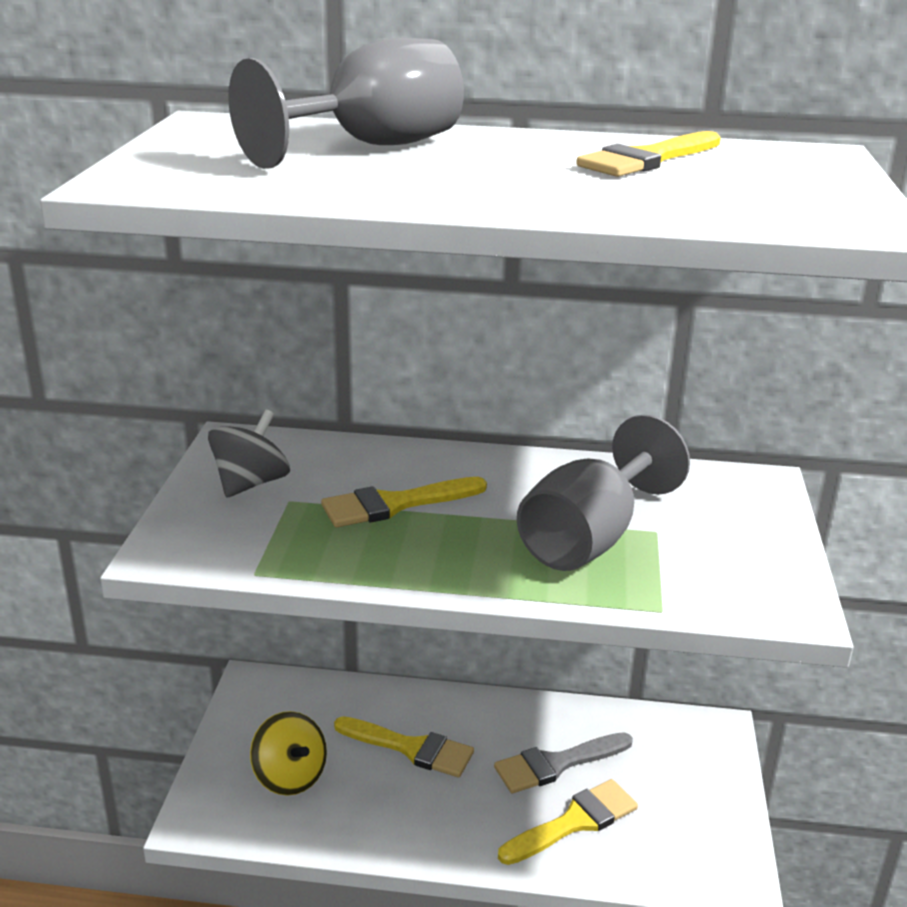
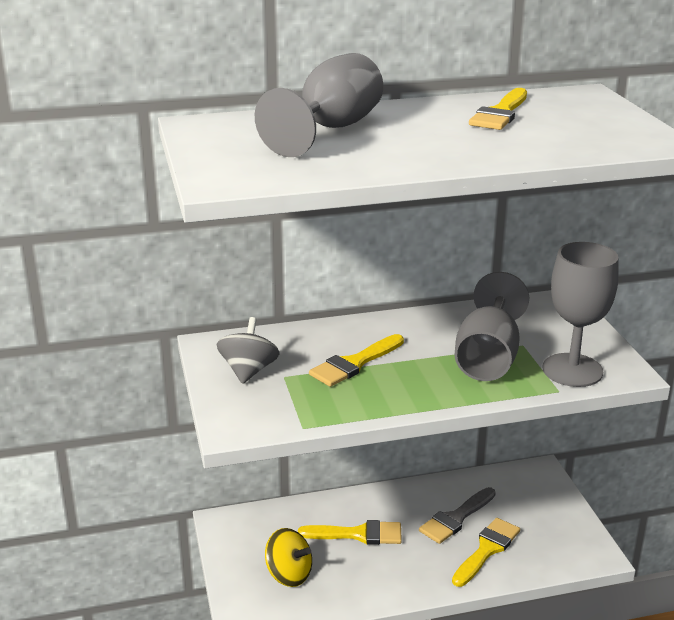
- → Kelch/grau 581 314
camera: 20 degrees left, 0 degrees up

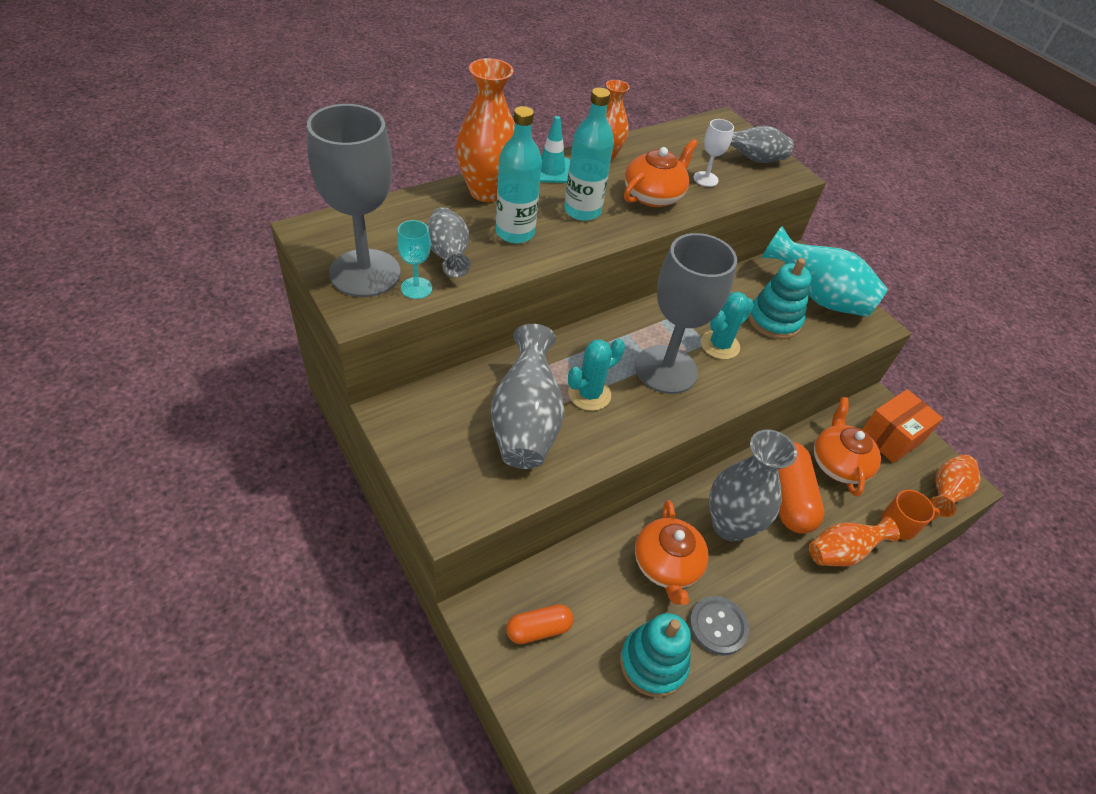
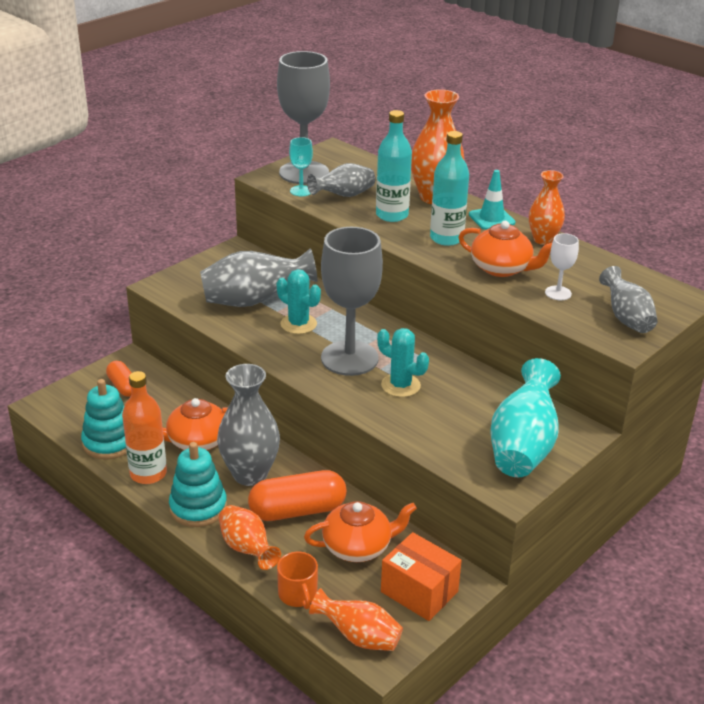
Knopf/grau 719 626 → Flasche/orange 144 427
Stapelspielzeug/türkis 780 298 → Stapelspielzeug/türkis 198 484, shifted
camera: 80 degrees right, 15 degrees down

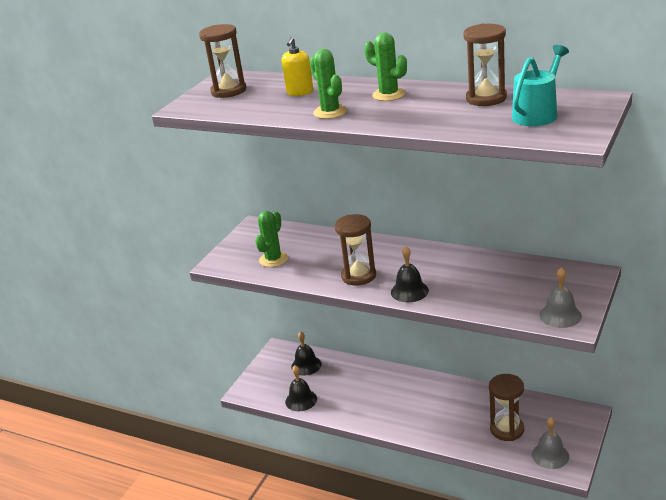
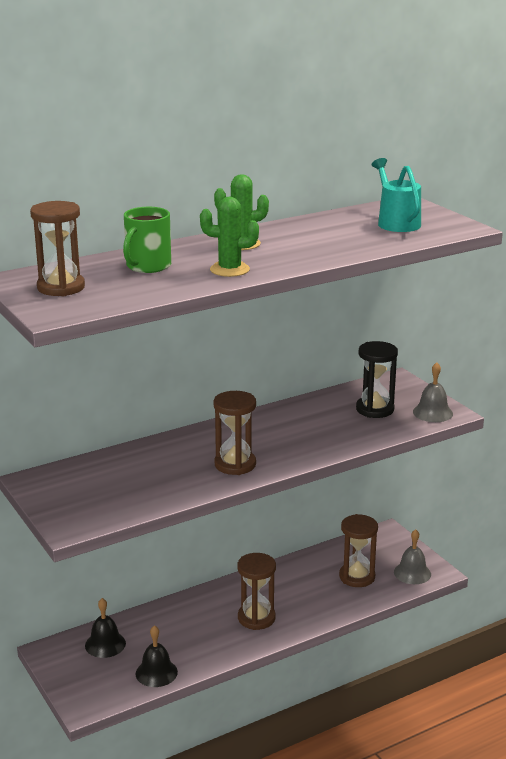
Kaktus/grün 271 239 → -
Seifenspender/gelb 297 66 → Tasse/grün 147 240
Glocke/schwarz 410 274 → -
Sanduhr/braun 485 64 → Sanduhr/braun 256 591, shifted
- → Sanduhr/schwarz 377 379
camera: 60 degrees left, 5 degrees down

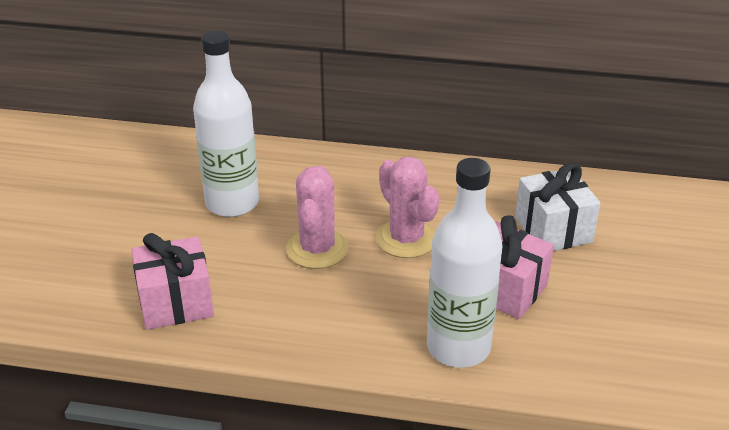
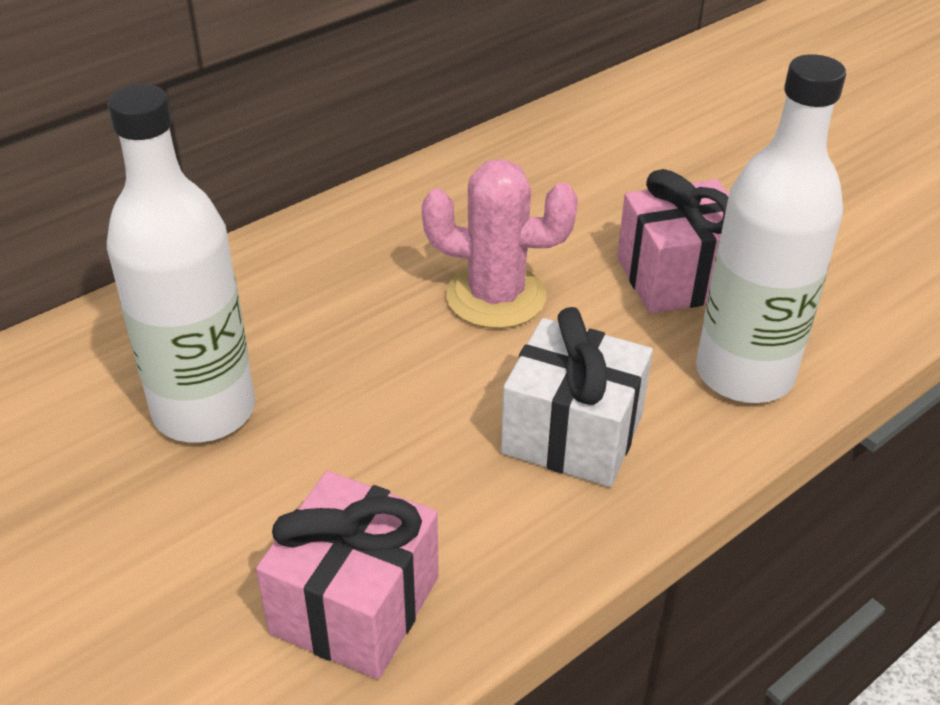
Kaktus/rosa 317 217 → -
Geschenk/weiß 557 207 → Geschenk/weiß 577 397, shifted
camera: 50 degrees left, 5 degrees up

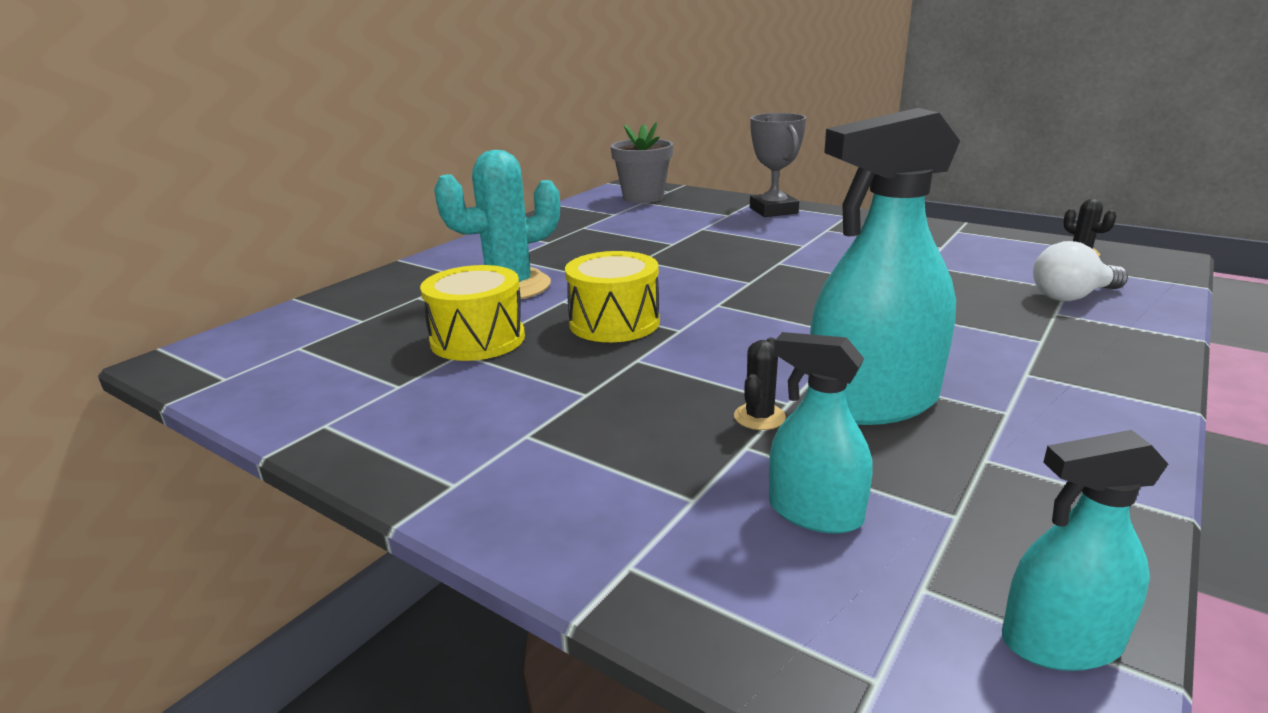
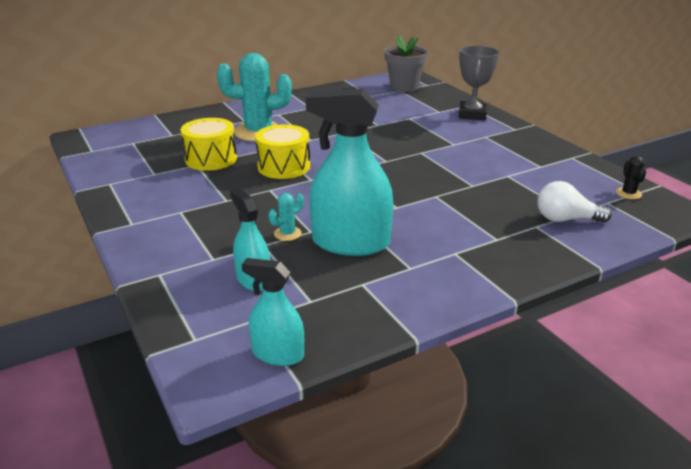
Kaktus/schwarz 760 384 → Kaktus/türkis 286 217
camera: 25 degrees right, 5 degrees up

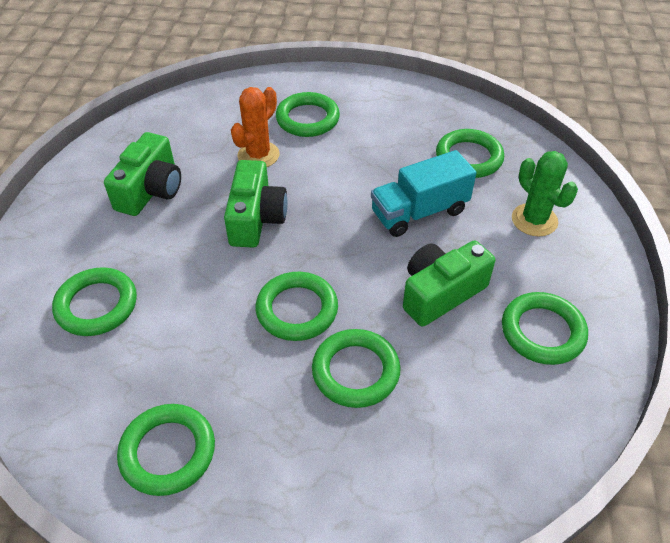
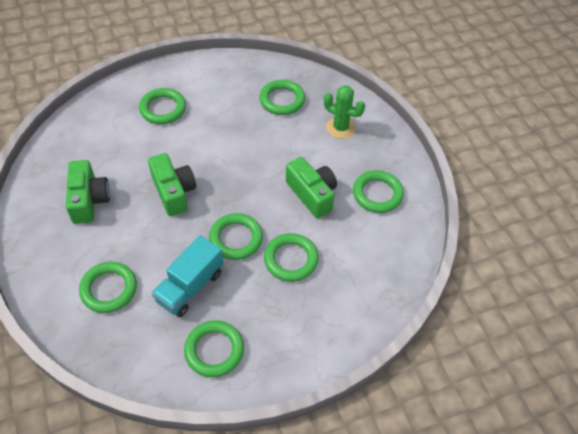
Kaktus/orange 255 127 → -
Lastwagen/türkis 423 193 → Lastwagen/türkis 187 276, shifted
Kamera/grün 449 283 → Kamera/grün 311 187, 120 degrees clockwise
camera: 30 degrees left, 5 degrees up

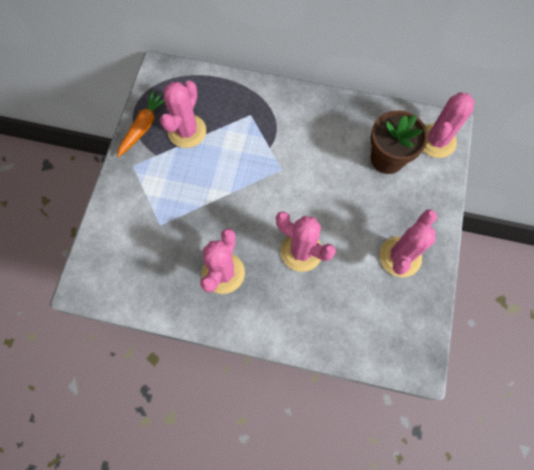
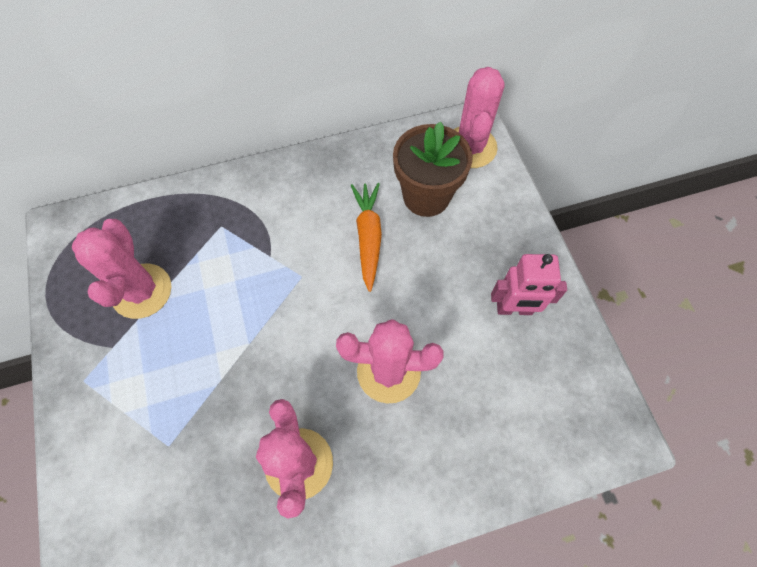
Karotte/orange 141 123 → Karotte/orange 366 237, shifted
Kaktus/rosa 408 243 → Roboter/rosa 529 284
camera: 30 degrees left, 5 degrees down

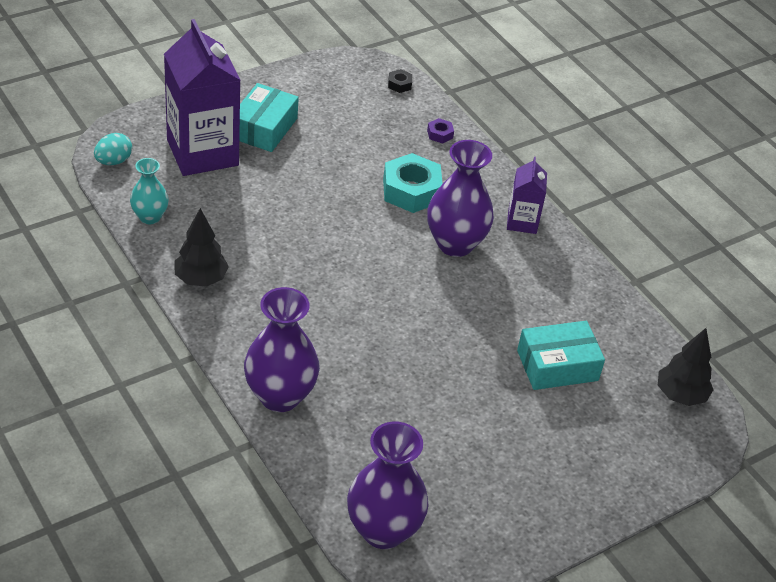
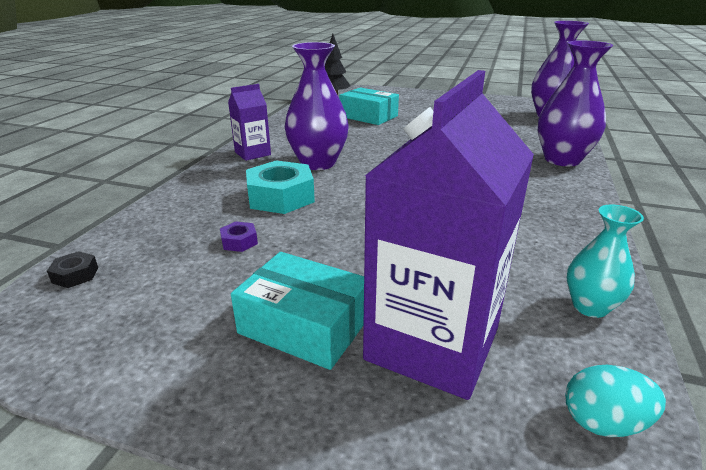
Baum/schwarz 201 247 → -
Schachtel/türkis 269 117 → Schachtel/türkis 297 311, 45 degrees clockwise
Sechskantmutter/lila 440 131 → Sechskantmutter/lila 239 236, shifted
camera: 125 degrees left, 15 degrees down

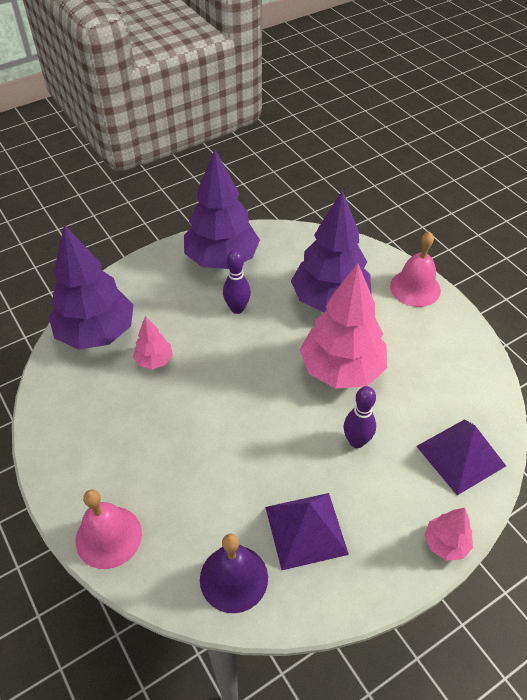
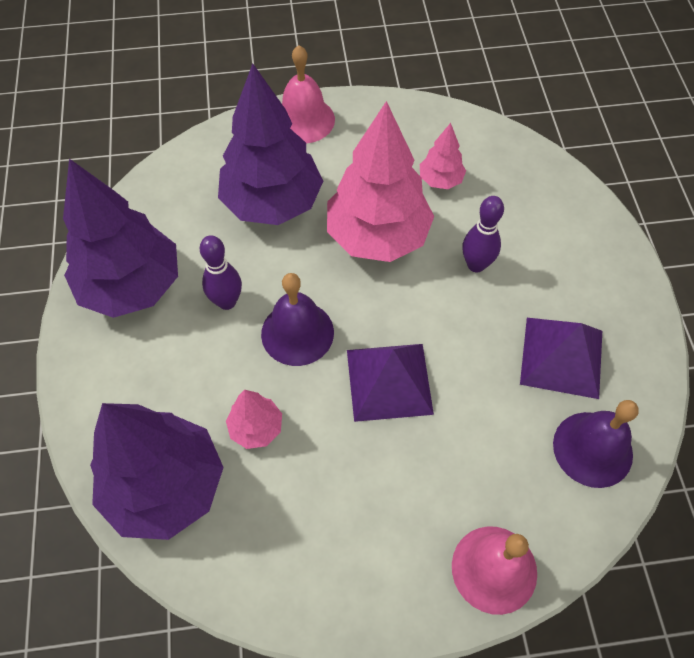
Pyramide/lila 461 457 → Pyramide/lila 390 383, shifted
Baum/rosa 448 534 → Baum/rosa 443 156, shifted
- → Glocke/lila 297 319
camera: 65 degrees left, 10 degrees up

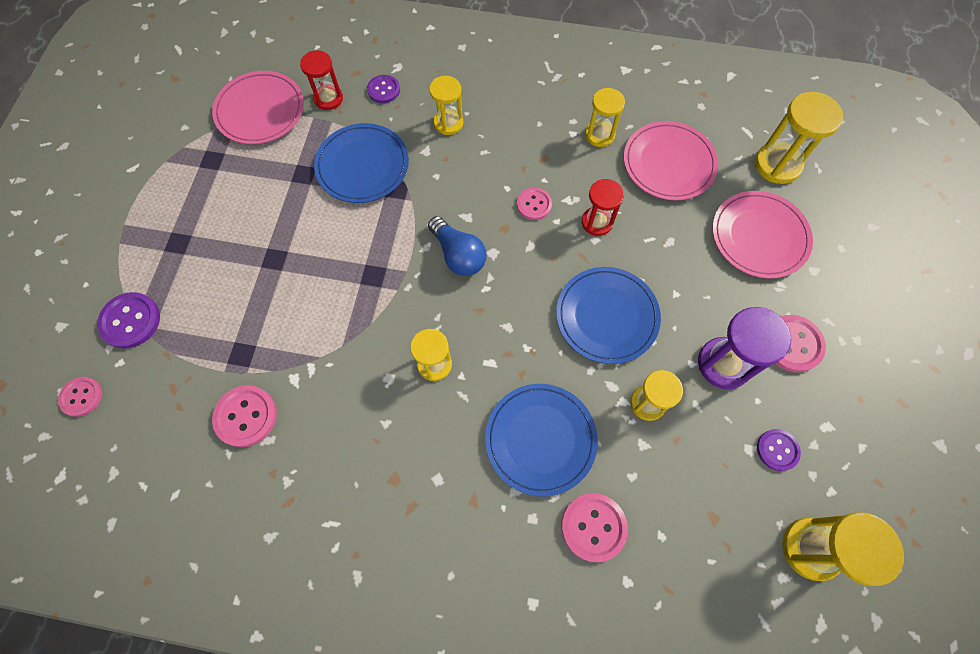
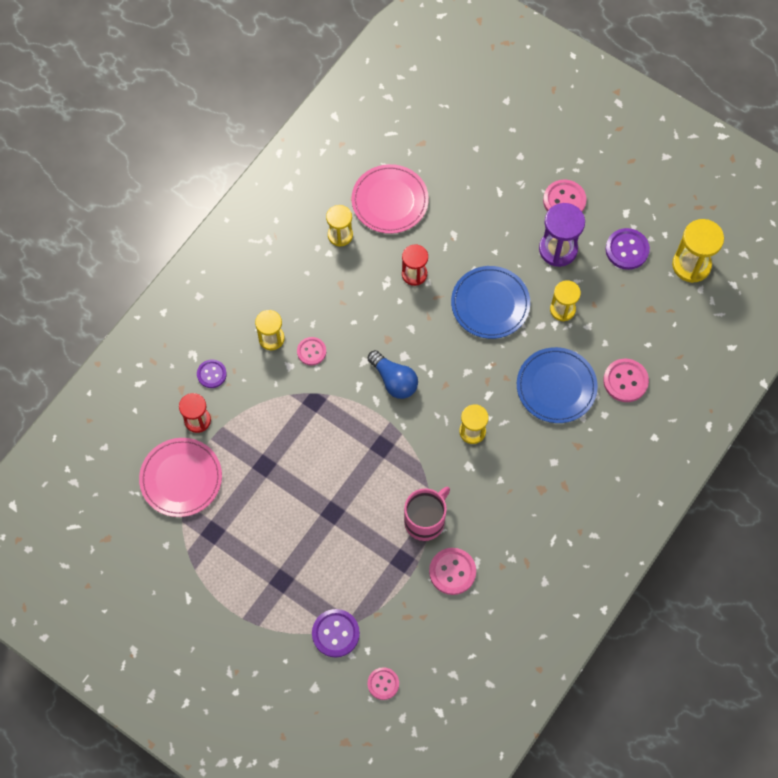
Teller/blau 361 163 → -
Glühbirne/blau 457 246 → Glühbirne/blau 392 374, 60 degrees clockwise
Knopf/rosa 534 203 → Knopf/rosa 311 351, shifted
Teller/rosa 762 235 → -
Sanduhr/gelb 799 138 → -
Knopf/lila 779 450 → Knopf/lila 627 249, x1.52
- → Tasse/rosa 427 514
camera: 65 degrees left, 0 degrees up

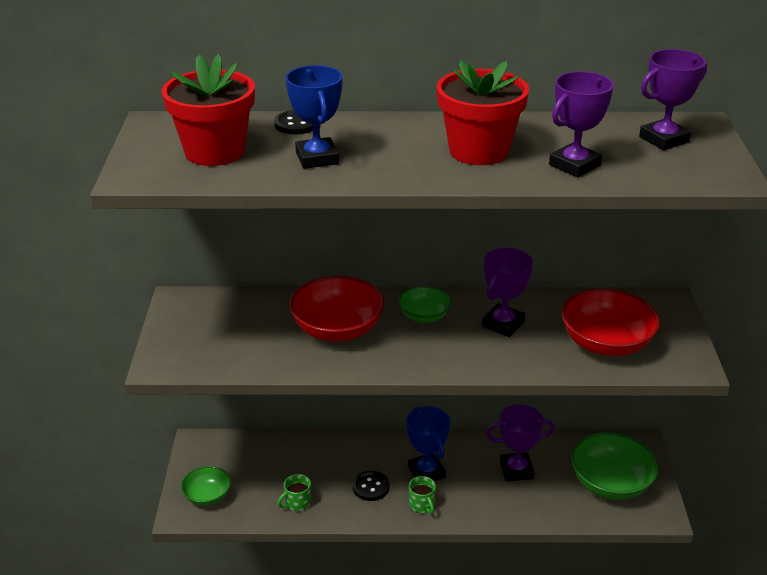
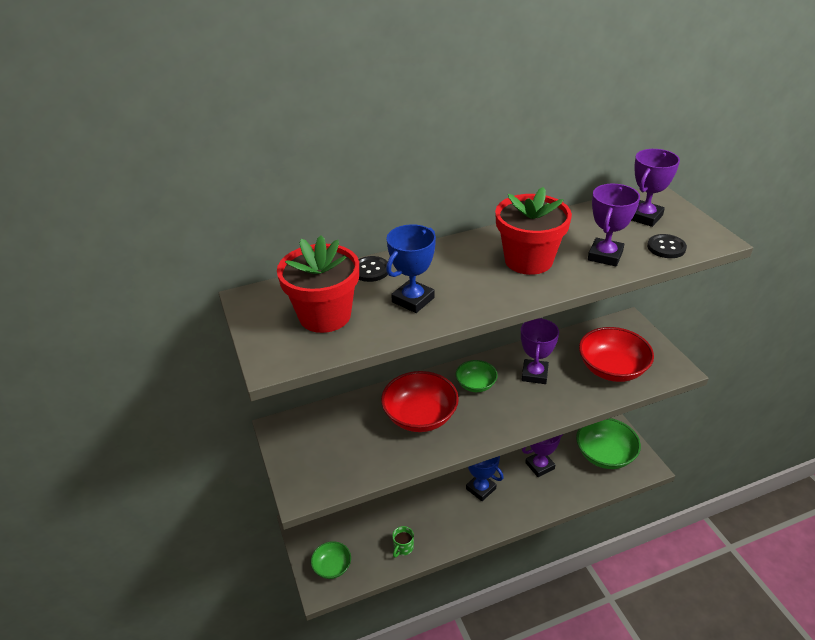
Pokal/blau 314 117 → Pokal/blau 411 268, 75 degrees clockwise
Knopf/schwarz 371 486 → Knopf/schwarz 667 246, shifted
Tasse/grün 422 495 → -
camera: 20 degrees left, 5 degrees up

